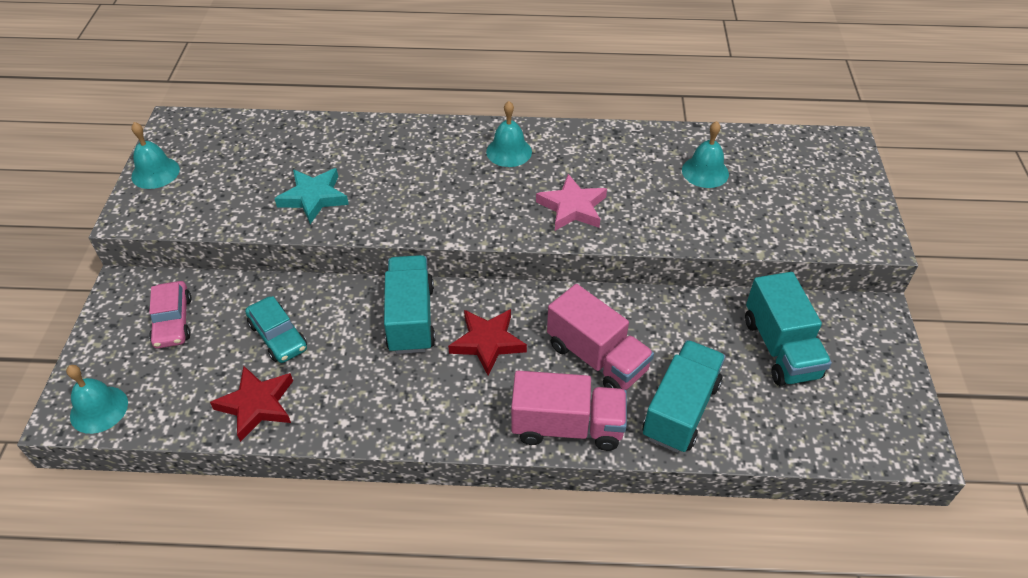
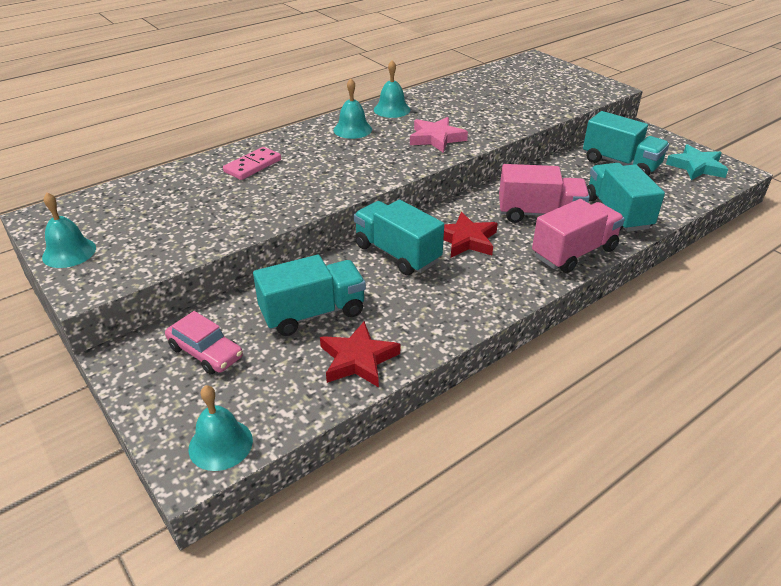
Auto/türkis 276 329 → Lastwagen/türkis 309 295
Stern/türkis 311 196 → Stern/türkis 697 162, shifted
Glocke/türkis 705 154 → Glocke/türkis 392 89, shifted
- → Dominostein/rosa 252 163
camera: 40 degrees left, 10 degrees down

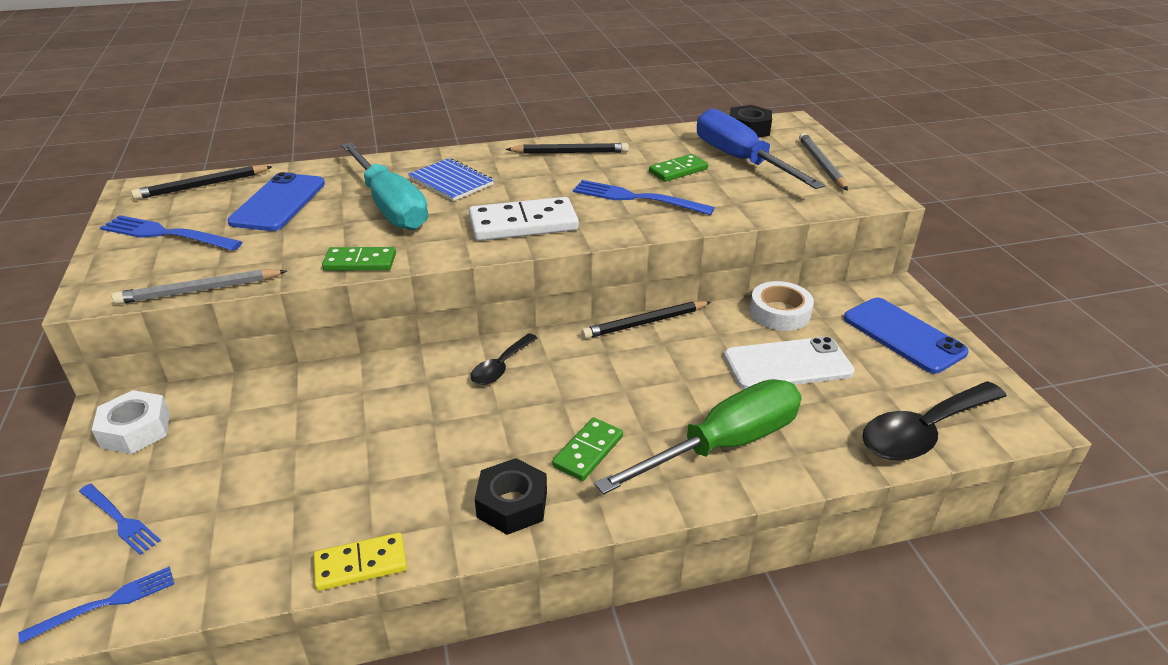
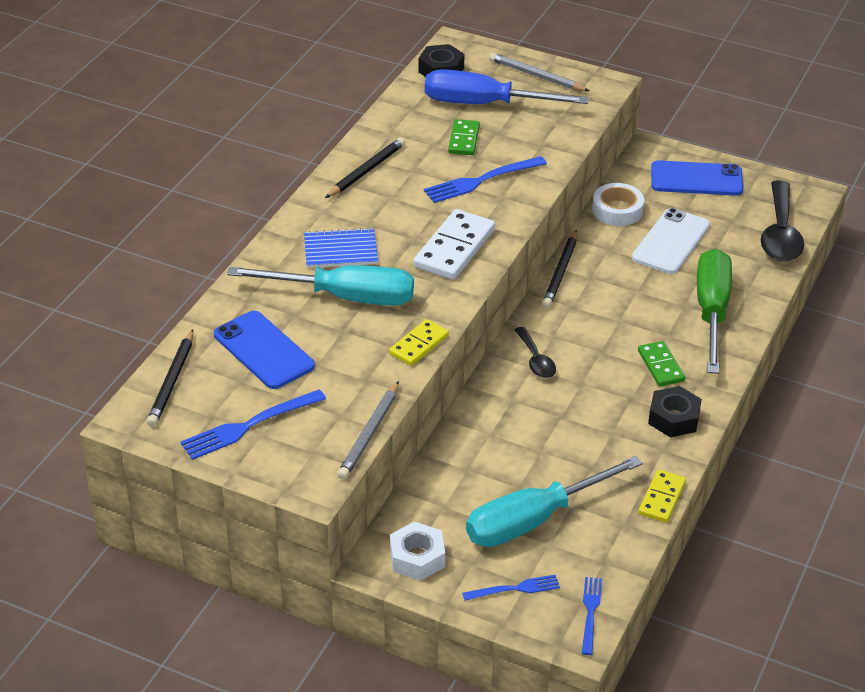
Dominostein/grün 359 259 → Dominostein/gelb 419 342
- → Schraubenzieher/türkis 554 501
camera: 50 degrees left, 5 degrees up

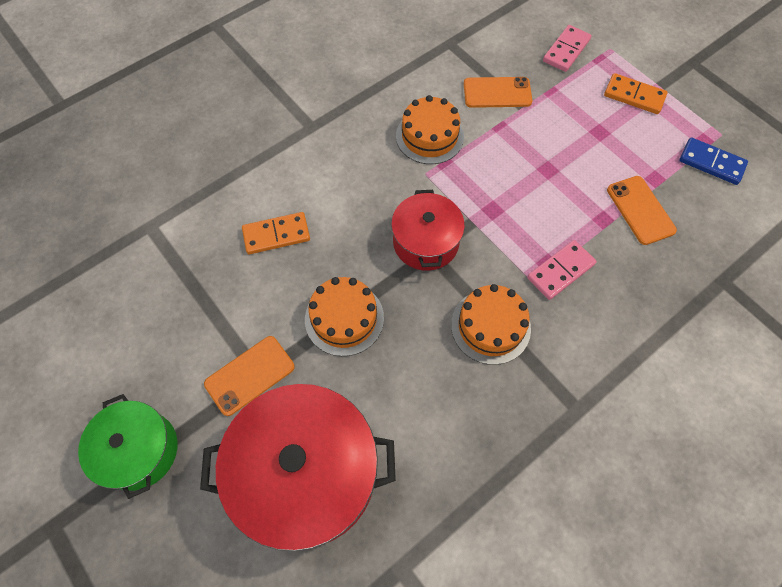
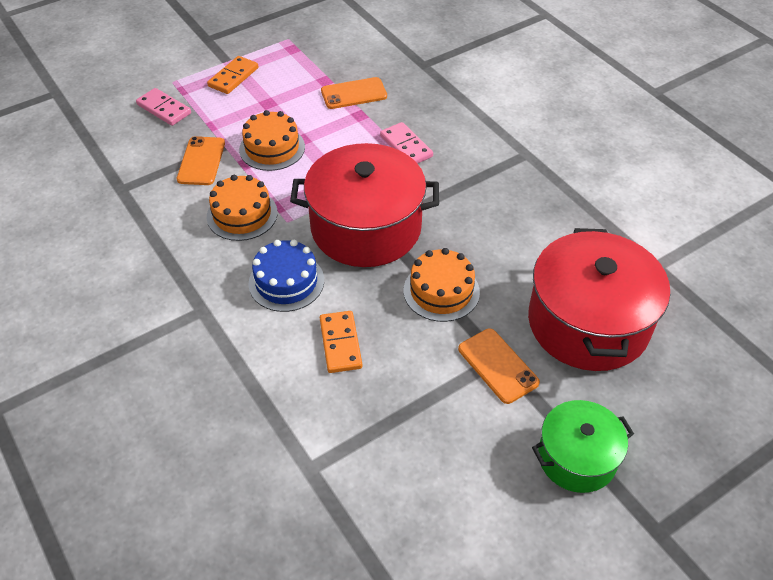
Kochtopf/rot 428 230 → Kochtopf/rot 364 205, x1.74
Kuchen/orange 491 324 → Kuchen/orange 272 140, shifted
Dominostein/blau 713 161 → -
- → Kuchen/blau 286 276
camera: 85 degrees left, 15 degrees down

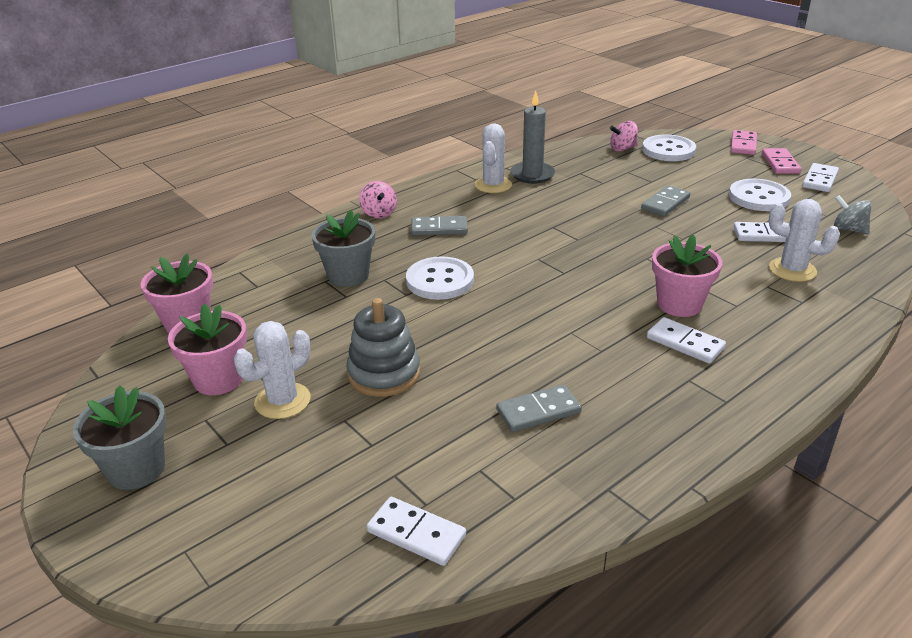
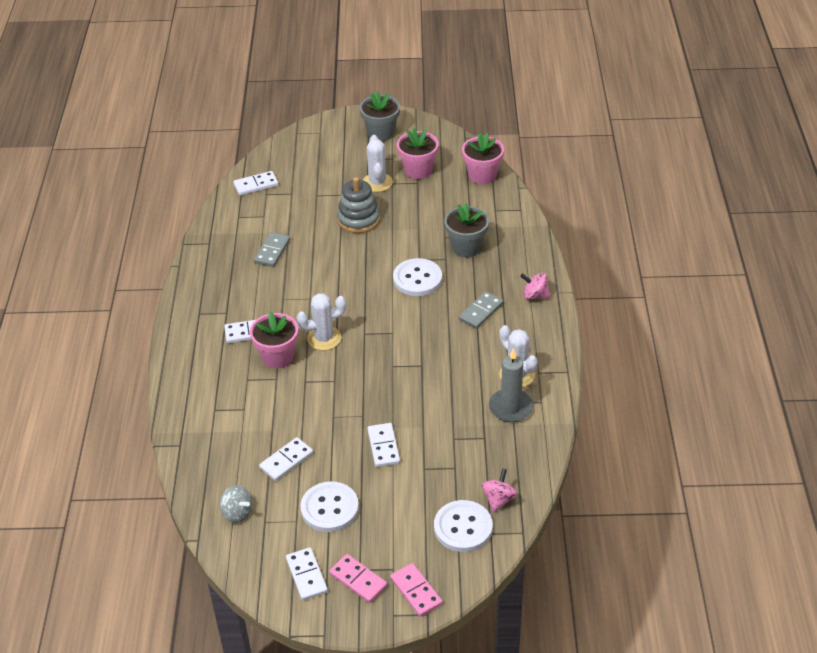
Dominostein/grau 665 201 → Dominostein/weiß 383 445
Kaktus/weiß 804 240 → Kaktus/weiß 321 322, shifted
Kreisel/grau 853 215 → Kreisel/grau 236 504, 45 degrees clockwise
camera: 130 degrees right, 10 degrees up

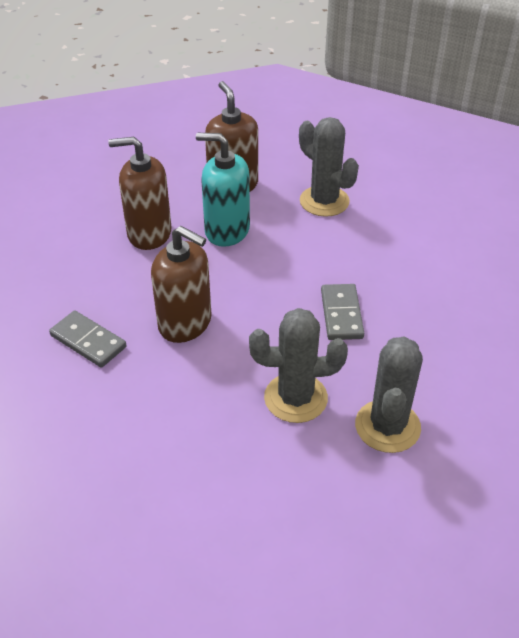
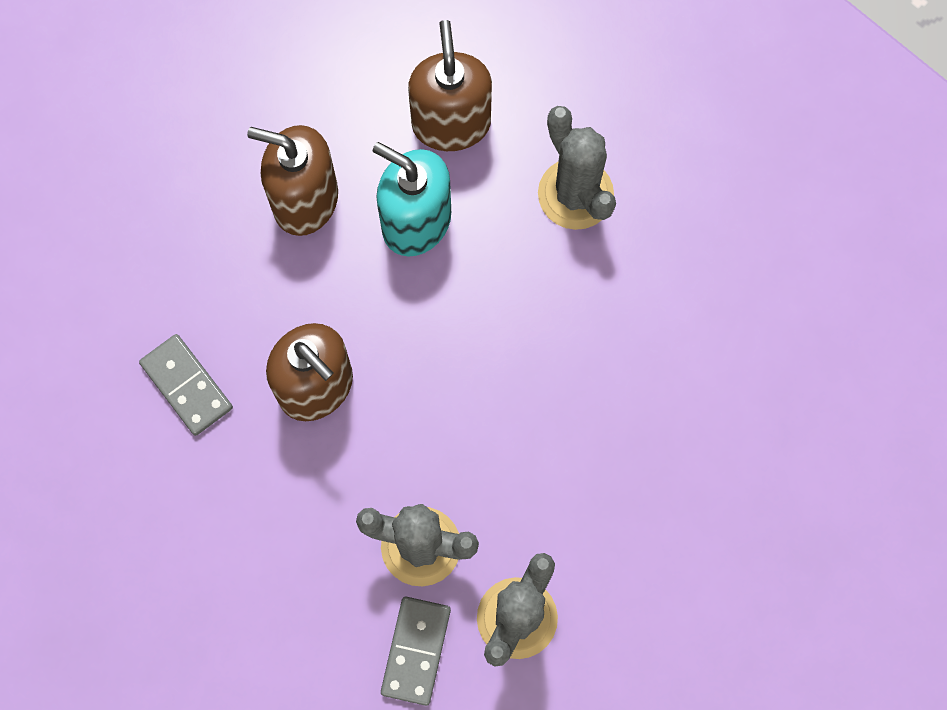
Dominostein/grau 342 312 → Dominostein/grau 416 651, shifted
camera: 15 degrees right, 30 degrees up

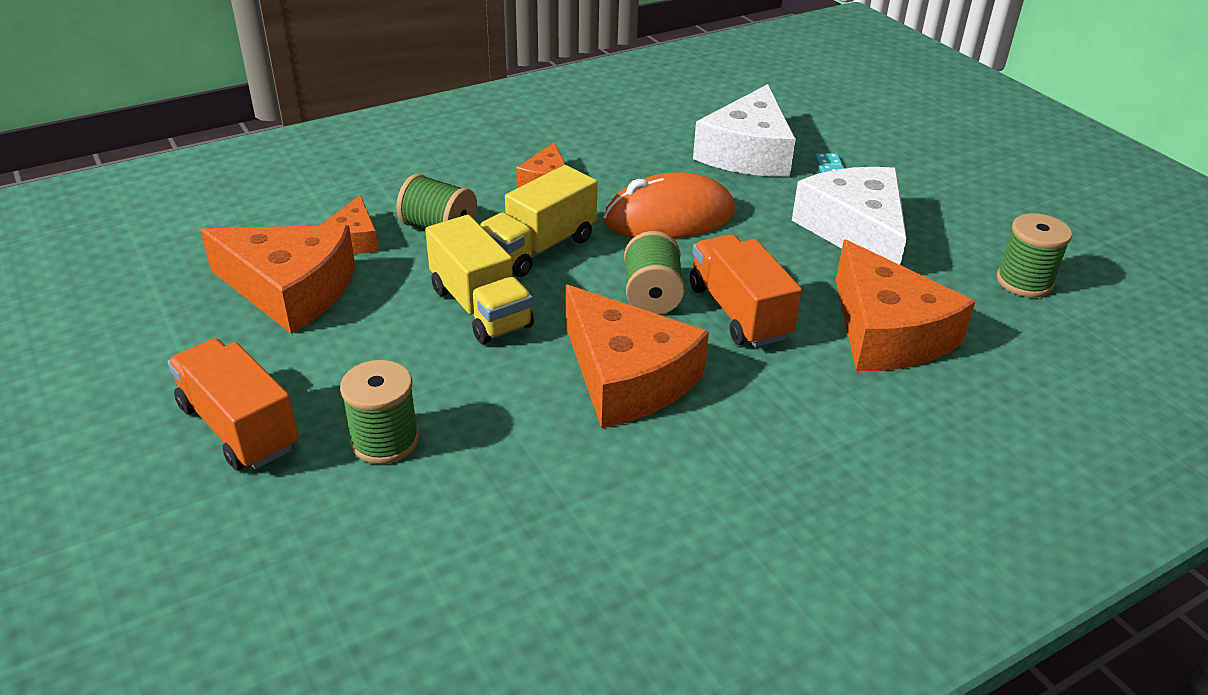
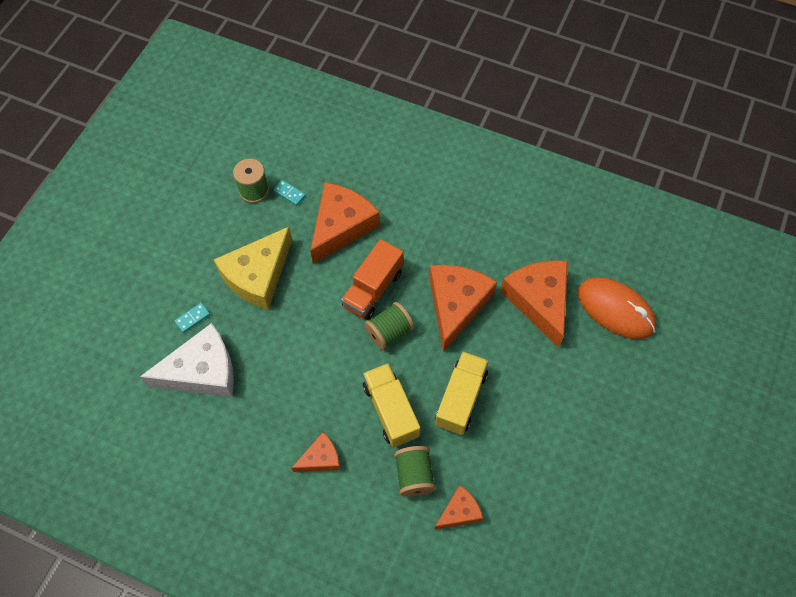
Lastwagen/orange 233 404 → -
Käse/orange 277 279 → Käse/orange 534 304, shifted
Garnrolle/grün 379 412 → -
Lastwagen/gelb 539 221 → Lastwagen/gelb 391 405, 120 degrees counterclockwise
Computermaus/orange 669 205 → Computermaus/orange 617 308, shifted
Käse/weiß 849 216 → Käse/gelb 253 268
- → Dominostein/türkis 289 193
camera: 125 degrees left, 25 degrees up

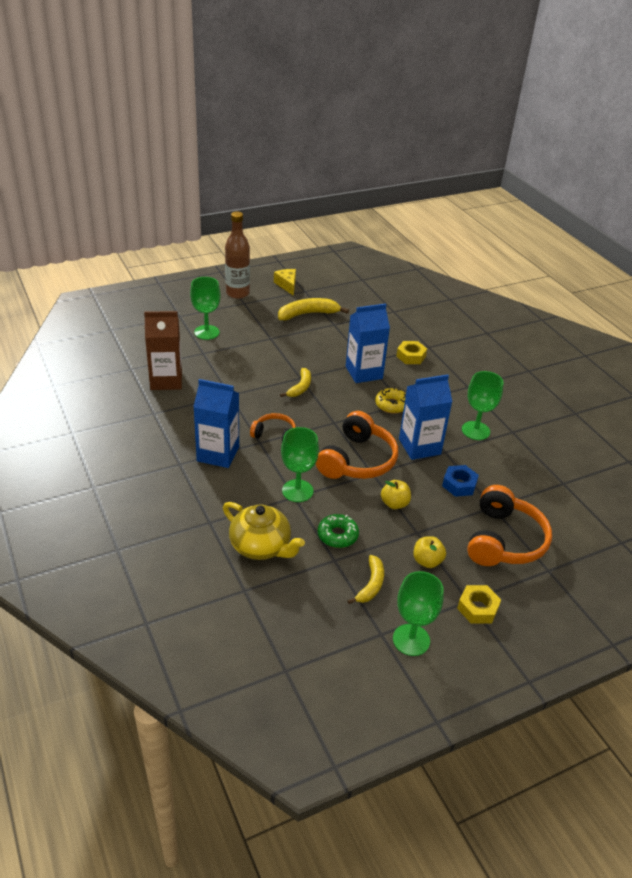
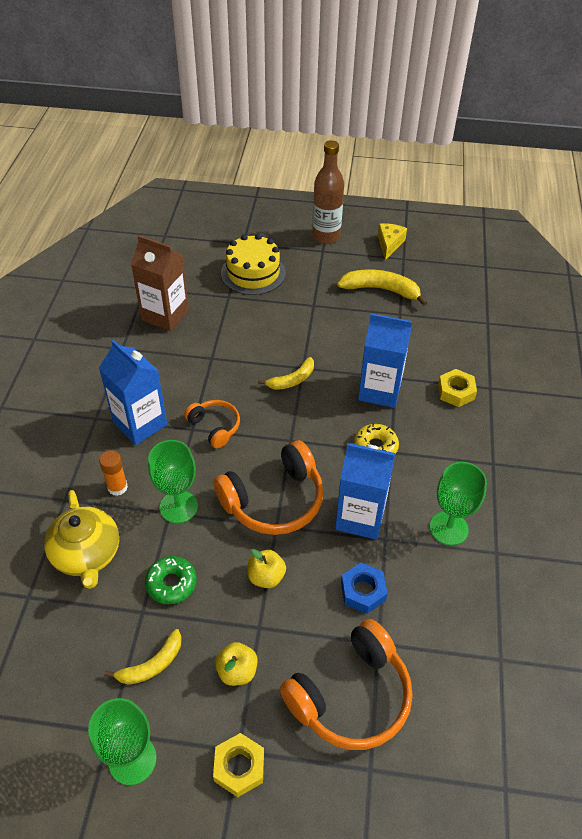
Kelch/grün 205 308 → Kuchen/gelb 253 264
- → Klebestift/orange 113 473
camera: 35 degrees right, 10 degrees up

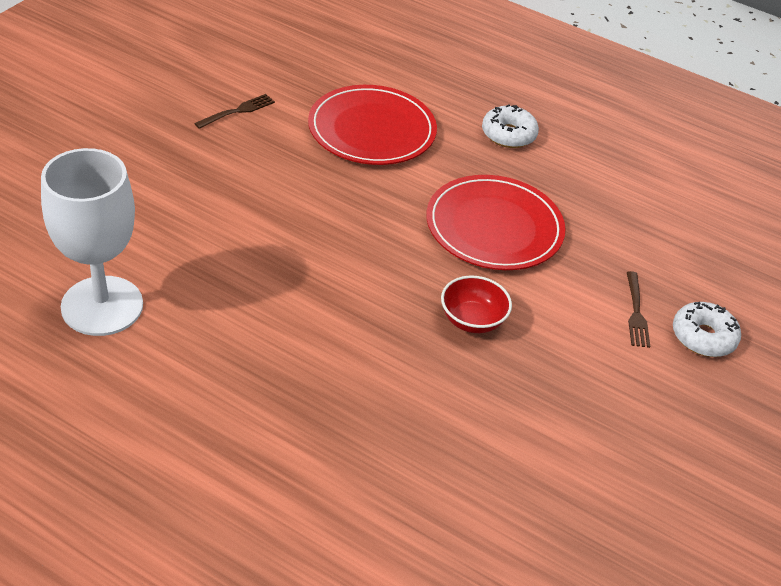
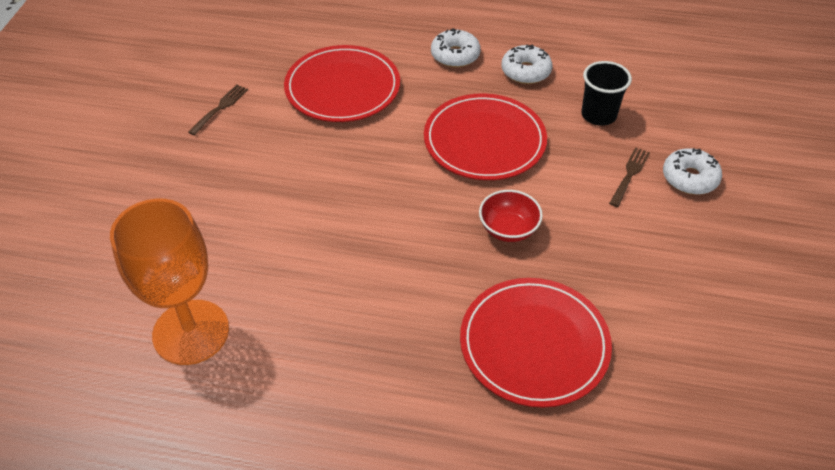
Kelch/weiß 92 242 → Kelch/orange 169 282
Gabel/braun 638 309 → Gabel/braun 629 177, 135 degrees counterclockwise
- → Teller/rot 536 343
- → Donut/weiß 526 64
- → Becher/schwarz 606 93
camera: 15 degrees left, 5 degrees up

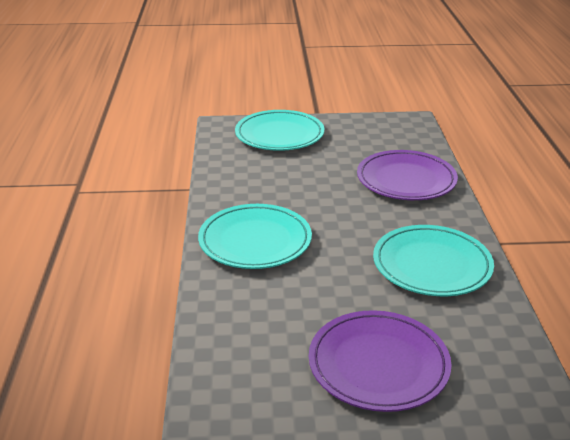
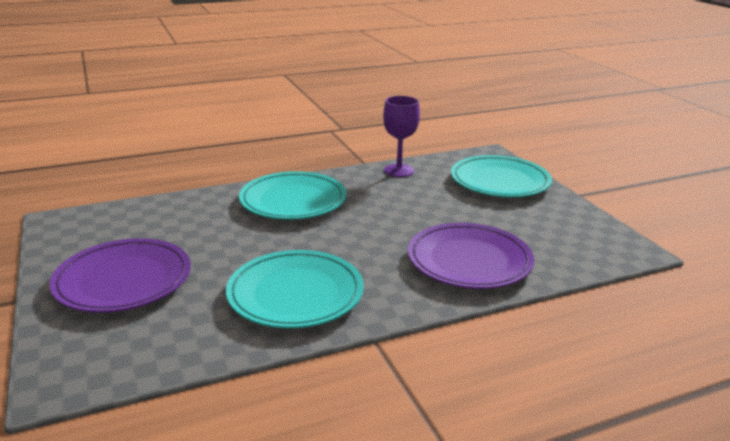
- → Kelch/lila 401 136
camera: 70 degrees right, 5 degrees down

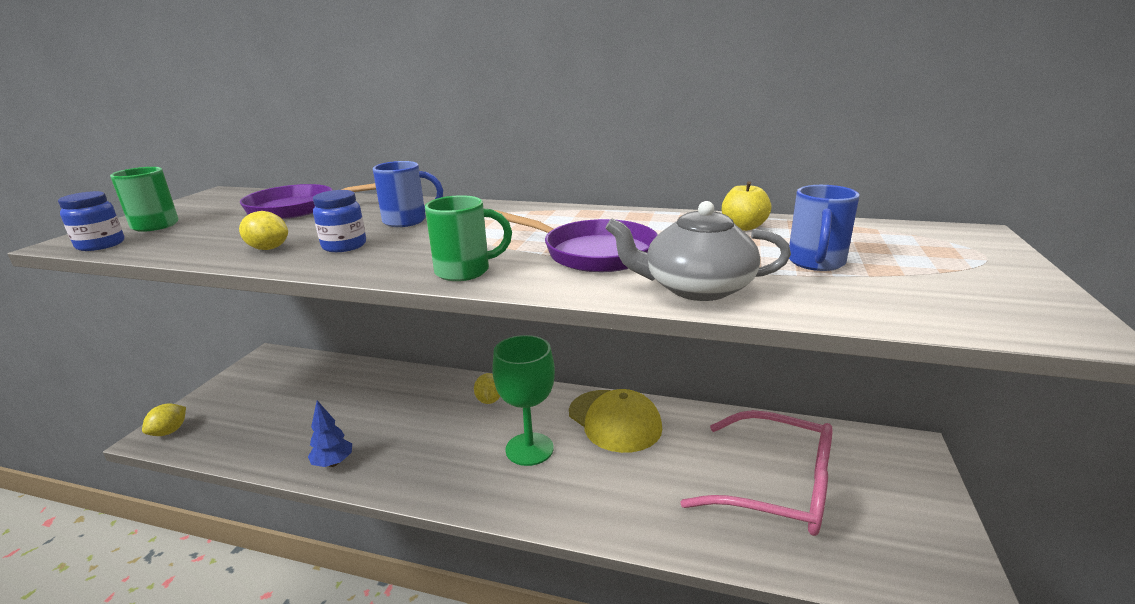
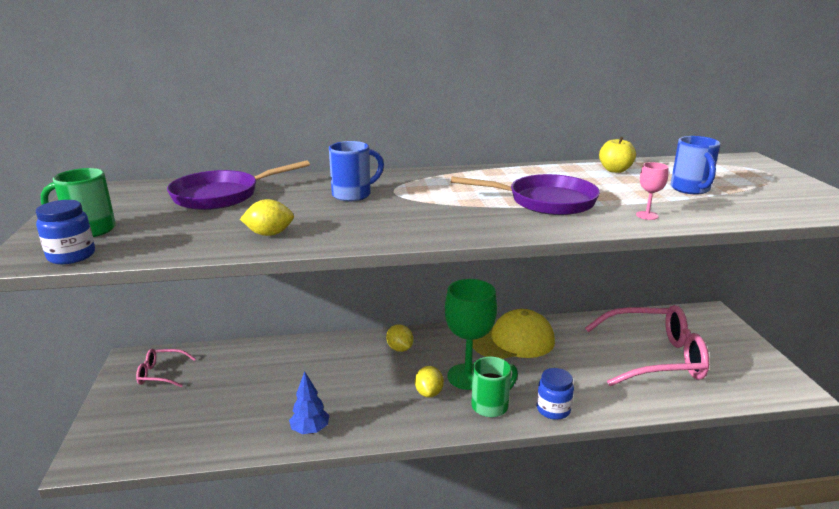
Zitrone/gelb 164 419 → Zitrone/gelb 429 382, shifted
Einmachglas/blau 339 221 → Einmachglas/blau 555 394, shifted
Tasse/grün 468 238 → Tasse/grün 494 386, shifted
Kappe/gelb 615 421 → Kappe/gelb 514 334, 45 degrees counterclockwise
Teekanne/grau 698 251 → Kelch/rosa 652 191
- → Brille/rosa 166 368
camera: 25 degrees left, 0 degrees up

